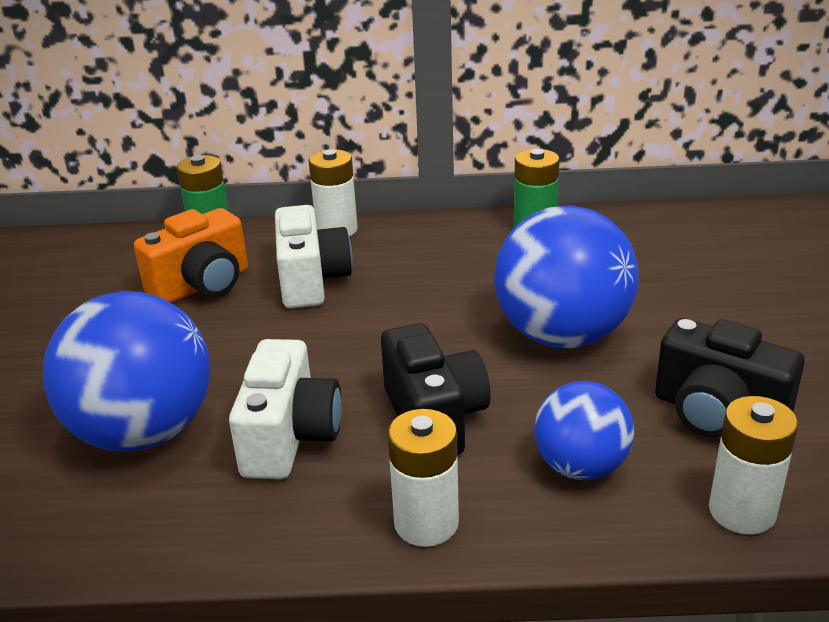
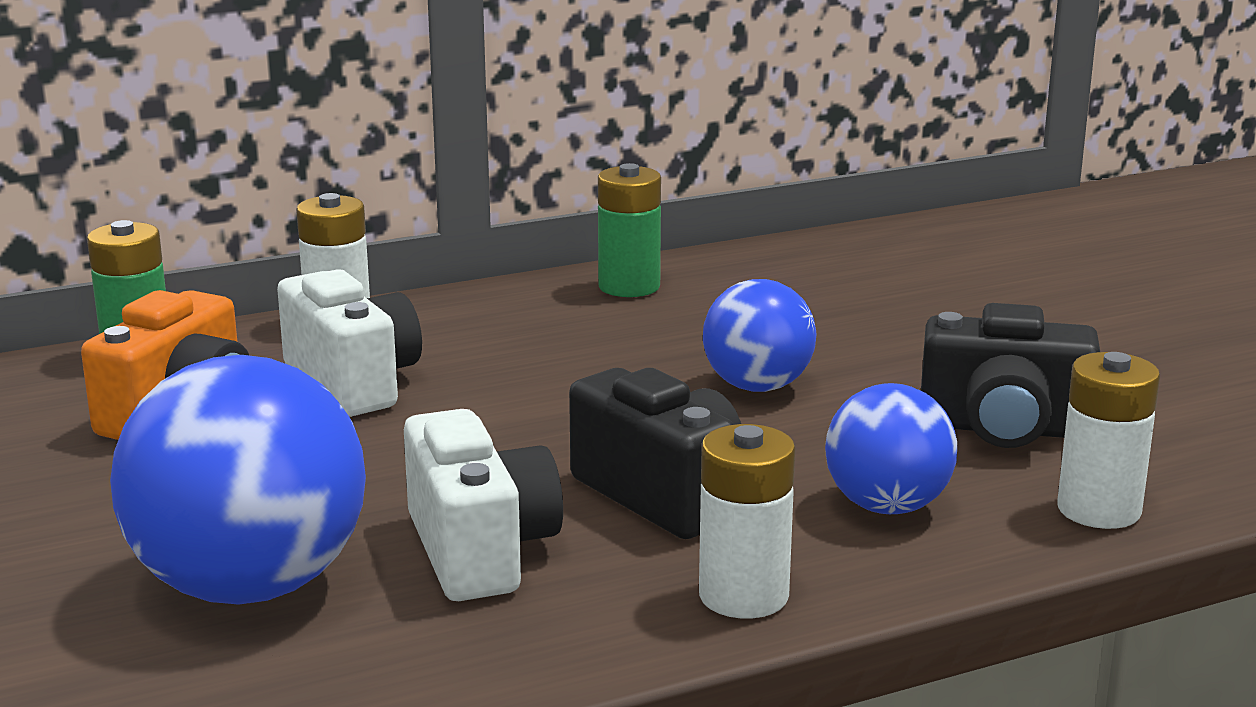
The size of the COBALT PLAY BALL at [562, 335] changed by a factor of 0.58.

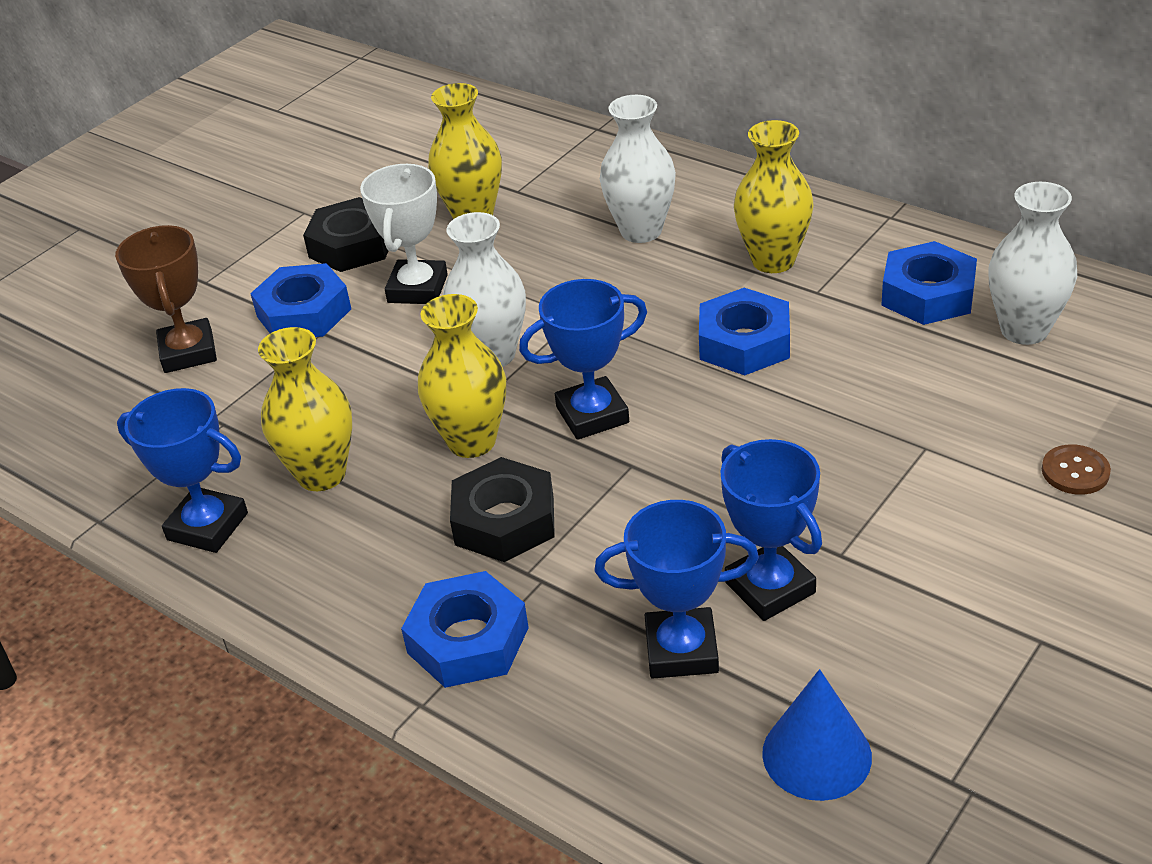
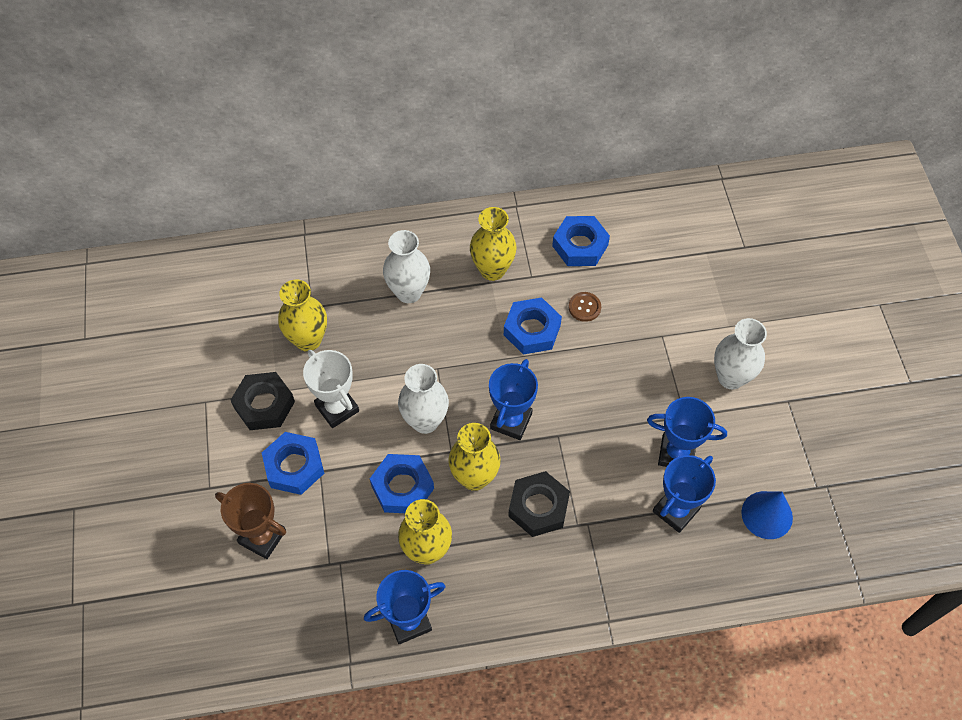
The COBALT NUT ended up elsewhere, having gone from [468, 640] to [402, 487].
The PURE WHITE TALL VASE ended up elsewhere, having gone from [1024, 330] to [731, 377].
The BROWN SHIRT BUTTON ended up elsewhere, having gone from [1075, 471] to [584, 307].

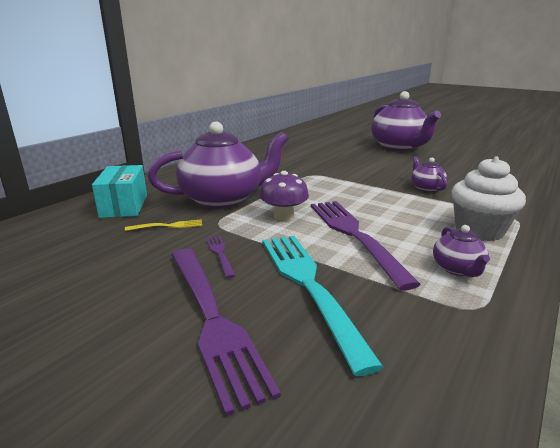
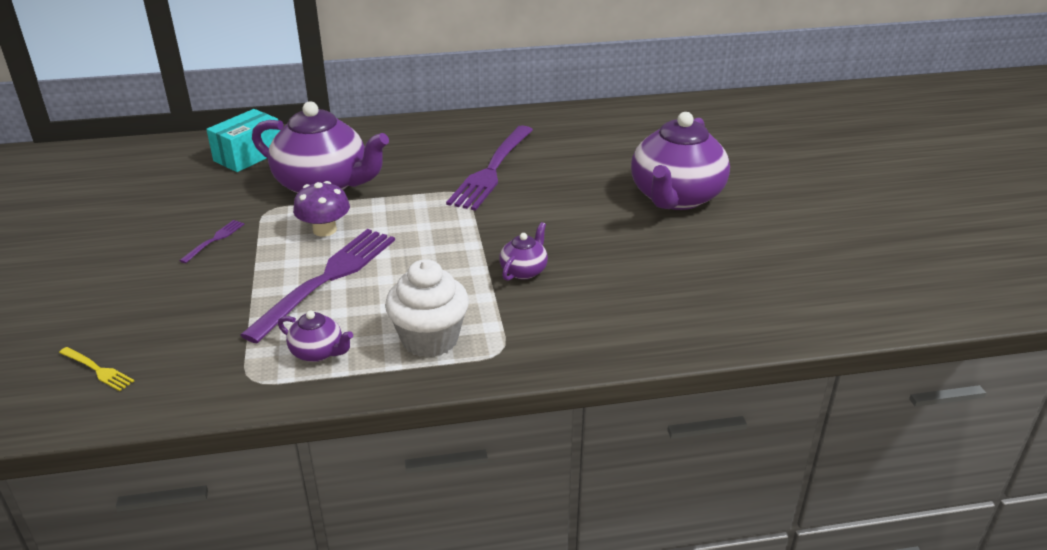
The second view lost the AQUA FORK at [308, 285].
The YELLOW FORK ended up elsewhere, having gone from [167, 226] to [97, 370].
The PURPLE FORK ended up elsewhere, having gone from [212, 319] to [492, 170].
The PURPLE TEA POT at [457, 269] ended up facing another way, 105 degrees counterclockwise from before.

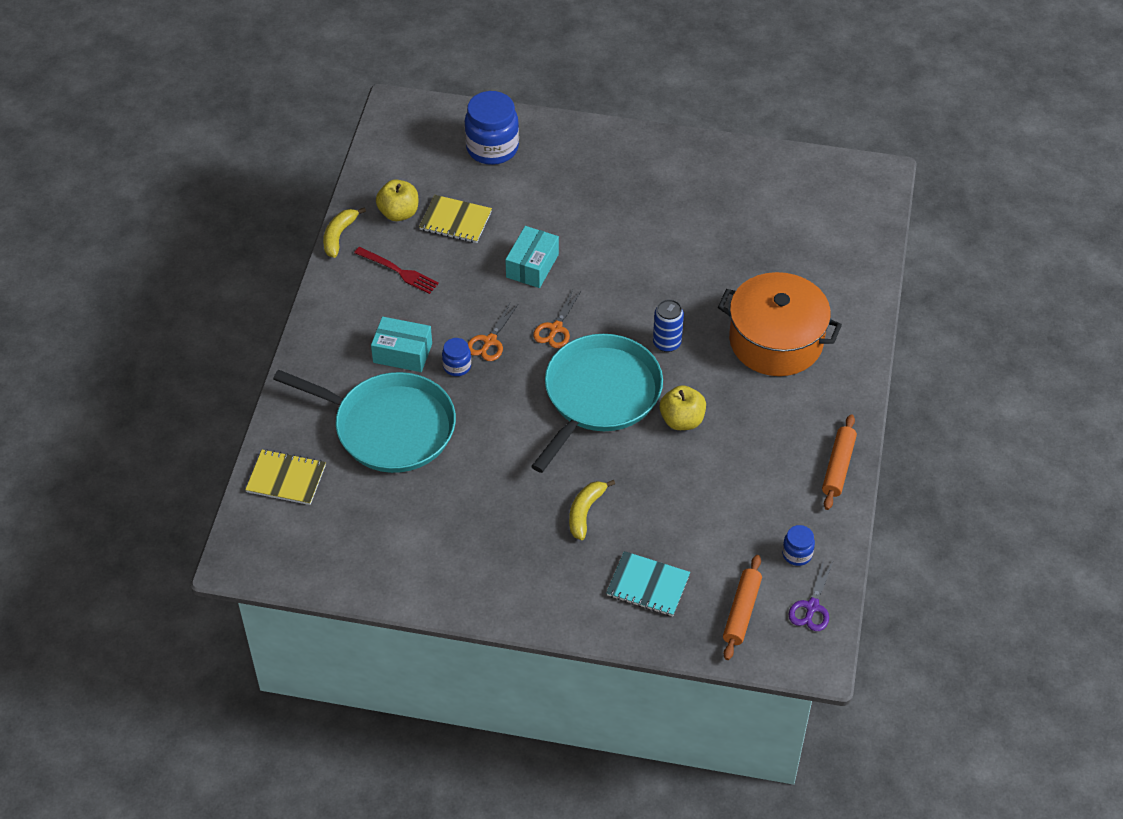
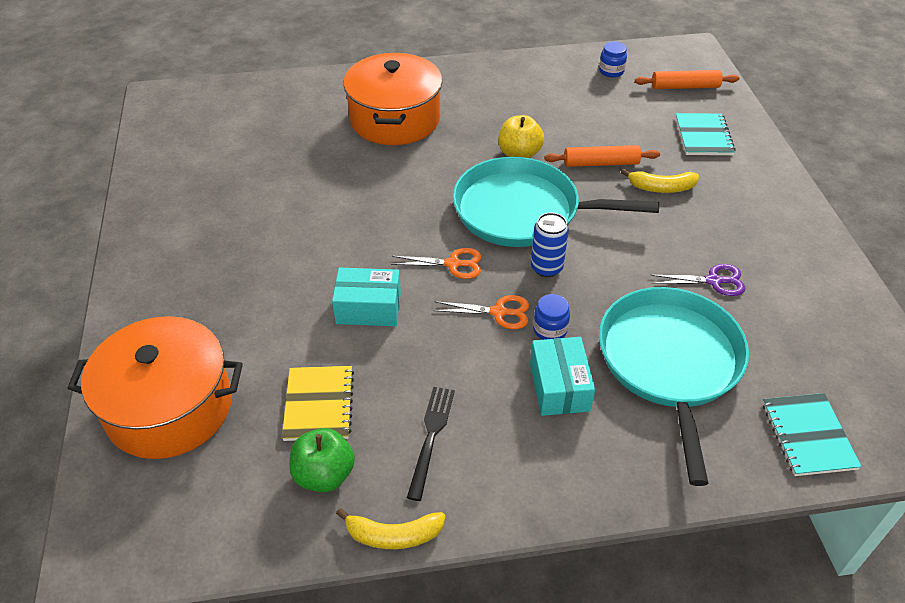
The COBALT CAN ended up elsewhere, having gone from [667, 343] to [546, 268].
The PURPLE PAIR OF SCISSORS ended up elsewhere, having gone from [812, 607] to [713, 281].
The BRIGHT ORANGE ROLLING PIN ended up elsewhere, having gone from [838, 467] to [601, 163].
Where the COBALT PRESERVE JAR stood at [492, 148], the BRIGHT ORANGE COOKING POT came to stand at [169, 407].
What was the YELLOW NOTEBOOK at [286, 479] turned into the AQUA NOTEBOOK at [808, 435].
What was the SCARLET FORK at [399, 271] turned into the EBONY FORK at [431, 436].
What was the YELLOW APPLE at [399, 213] turned into the GREEN APPLE at [324, 475].

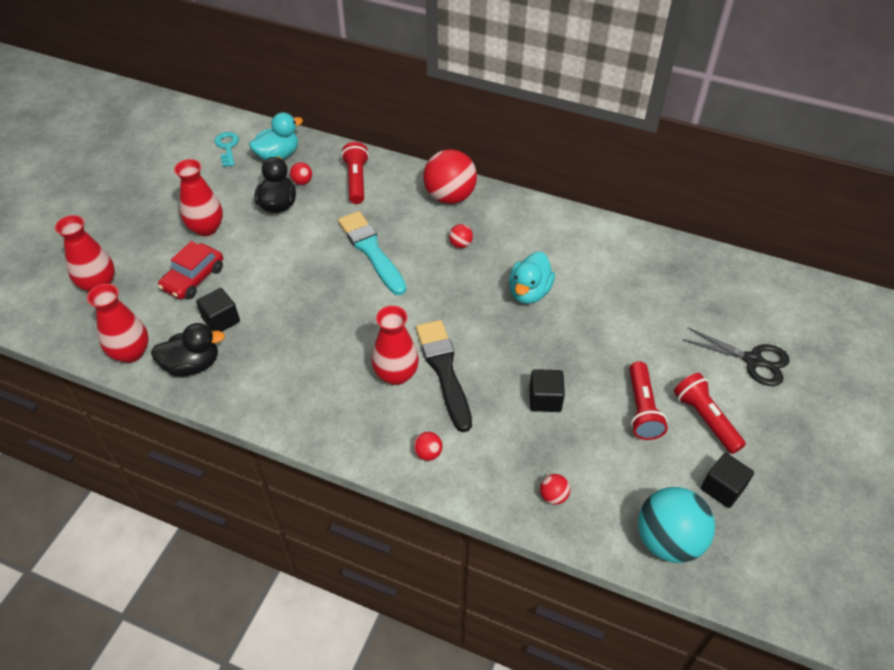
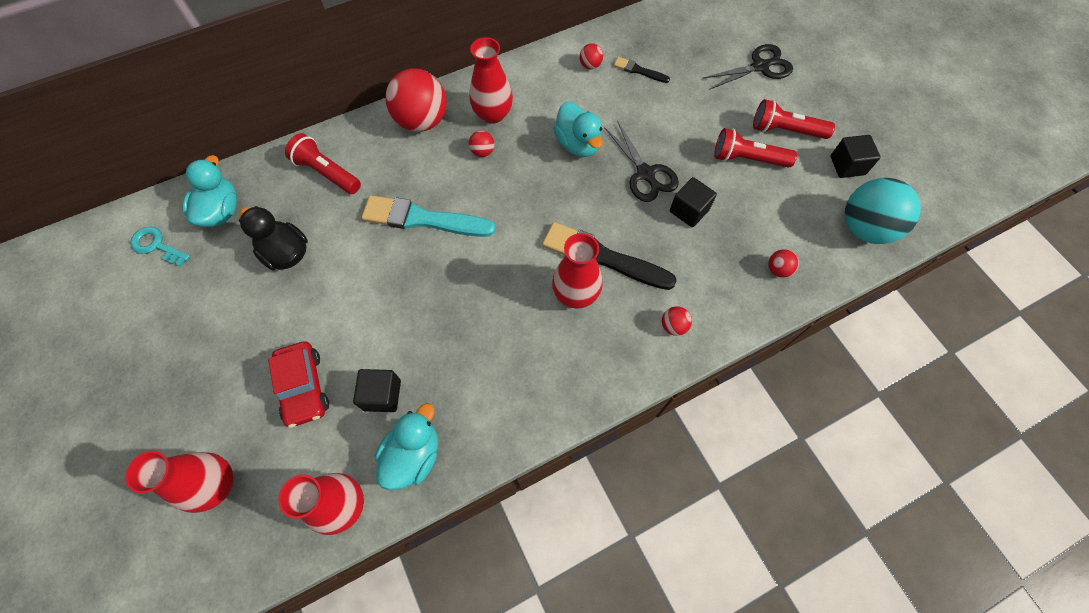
The second view gained the EBONY PAIR OF SCISSORS at [645, 174].
The second view gained the EBONY BRUSH at [638, 70].
The SCARLET TALL VASE ended up elsewhere, having gone from [206, 228] to [493, 114].
The SCARLET PLAY BALL ended up elsewhere, having gone from [302, 182] to [590, 65].
What was the EBONY DUCK at [192, 365] turned into the AQUA DUCK at [413, 455].
The SCARLET TORCH at [642, 409] ended up facing another way, 150 degrees clockwise from before.

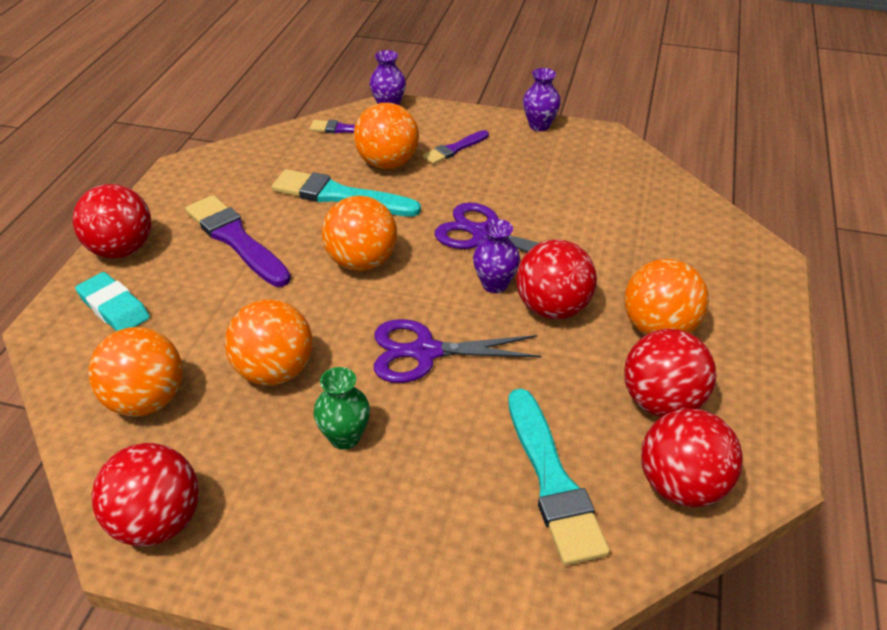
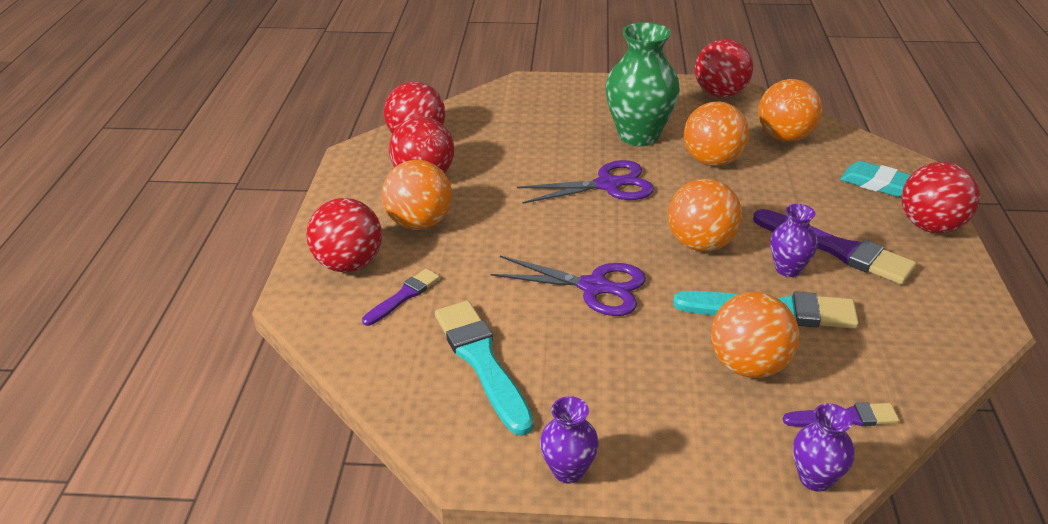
The PURPLE BRUSH ended up elsewhere, having gone from [454, 149] to [403, 296].
The PURPLE TALL VASE ended up elsewhere, having gone from [495, 284] to [788, 269].
The AQUA BRUSH ended up elsewhere, having gone from [552, 481] to [482, 361].
The SCARLET PLAY BALL ended up elsewhere, having gone from [552, 308] to [349, 264].
The size of the GREEN TALL VASE at [345, 437] changed by a factor of 1.94.

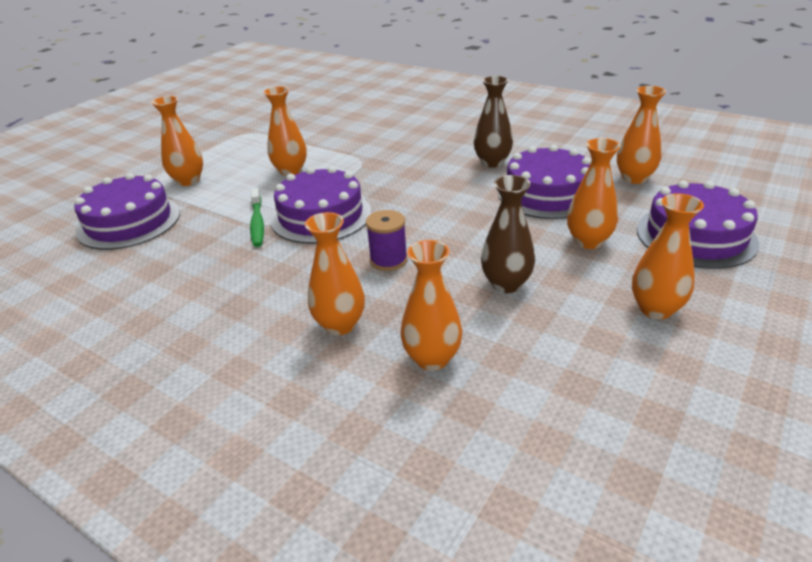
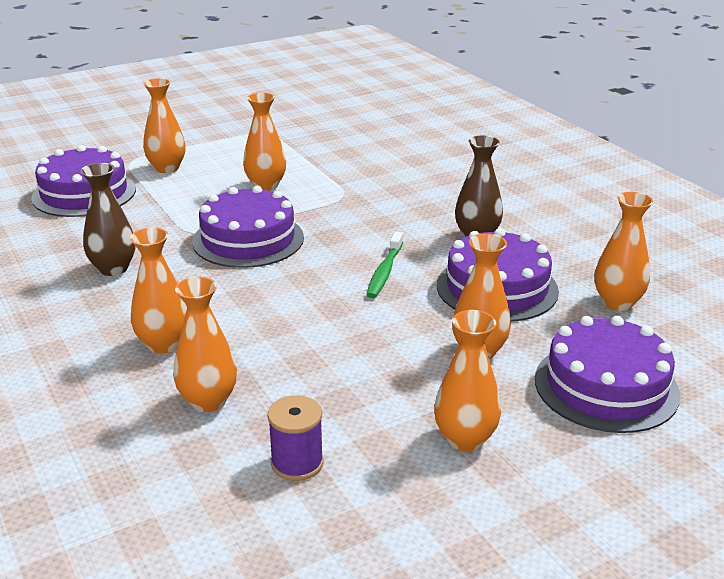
The GREEN TOOTHBRUSH ended up elsewhere, having gone from [257, 223] to [384, 272].
The PURPLE SPOOL ended up elsewhere, having gone from [388, 260] to [297, 463].
The BROWN TALL VASE ended up elsewhere, having gone from [506, 284] to [113, 268].

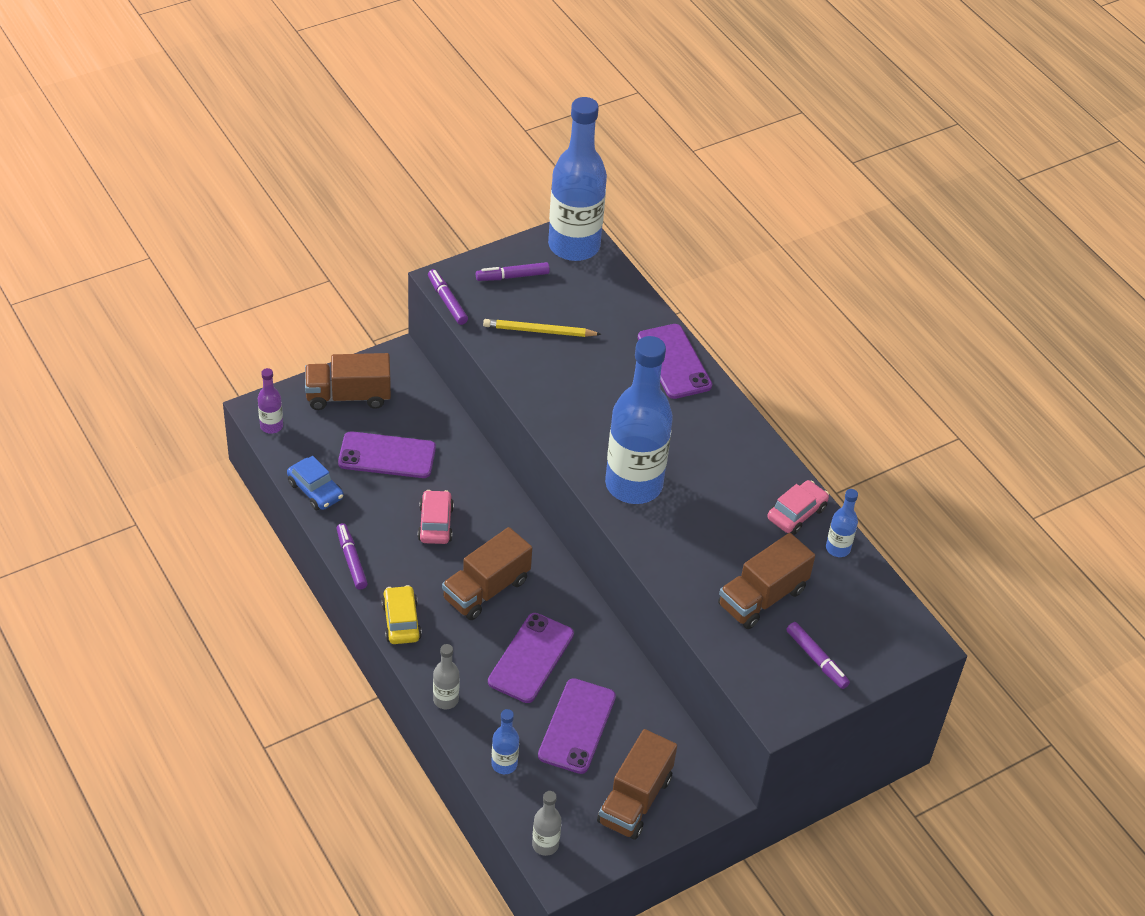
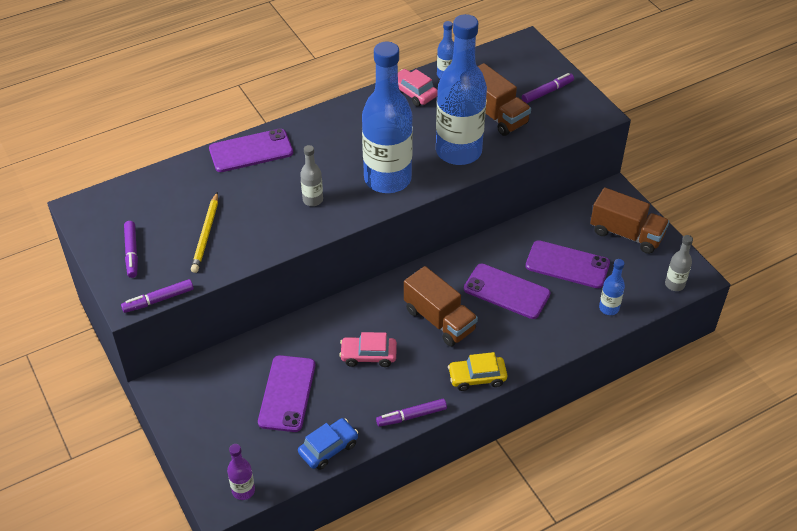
The second view lost the BROWN TRUCK at [348, 396].
The GRAY DRINK BOTTLE ended up elsewhere, having gone from [445, 700] to [313, 200].
The COBALT DRINK BOTTLE ended up elsewhere, having gone from [574, 246] to [458, 151].

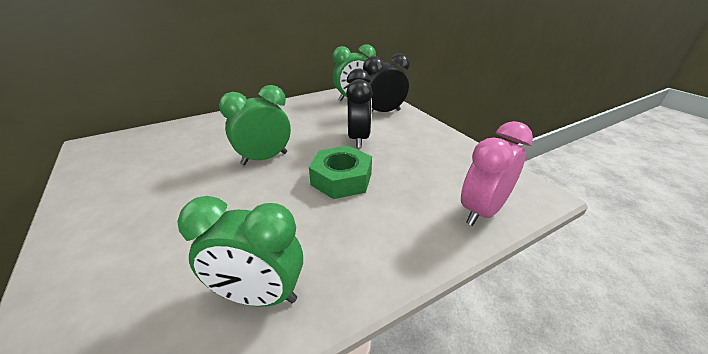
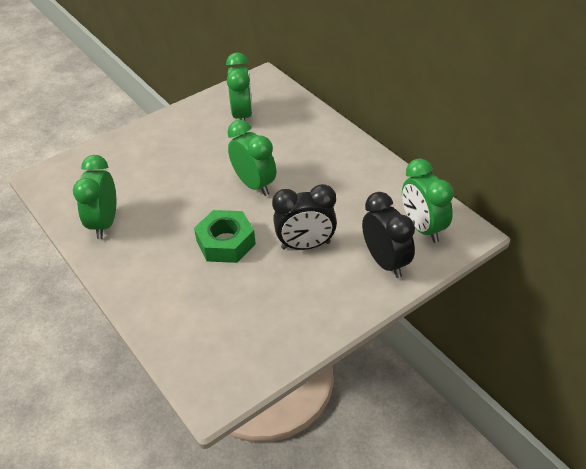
The second view lost the ROSE-PINK BEDSIDE CLOCK at [482, 211].
The second view gained the GREEN BEDSIDE CLOCK at [242, 116].

